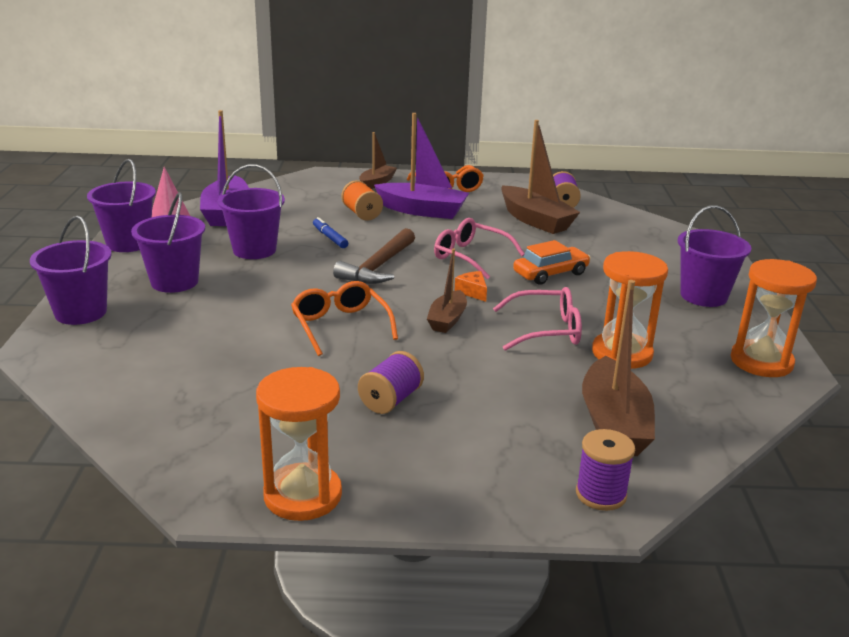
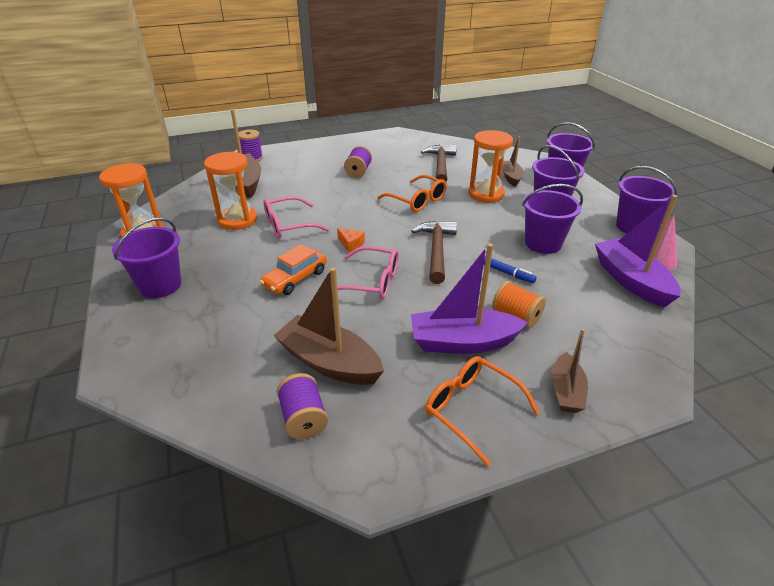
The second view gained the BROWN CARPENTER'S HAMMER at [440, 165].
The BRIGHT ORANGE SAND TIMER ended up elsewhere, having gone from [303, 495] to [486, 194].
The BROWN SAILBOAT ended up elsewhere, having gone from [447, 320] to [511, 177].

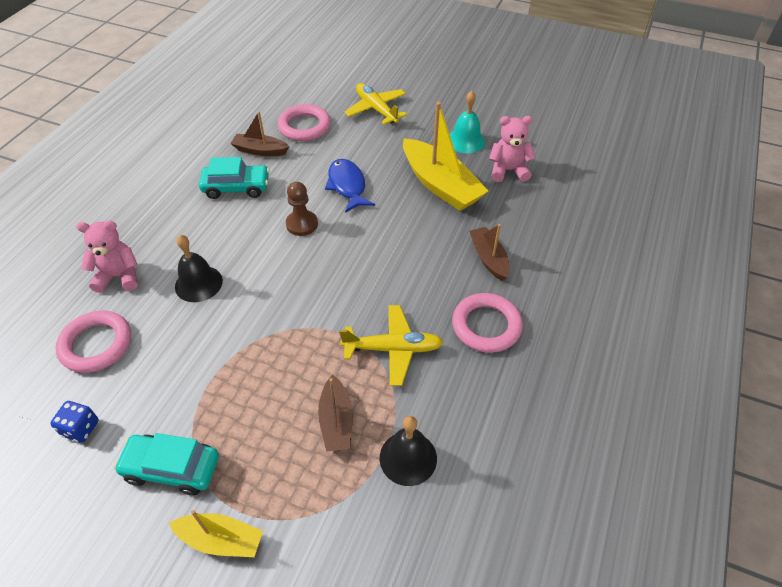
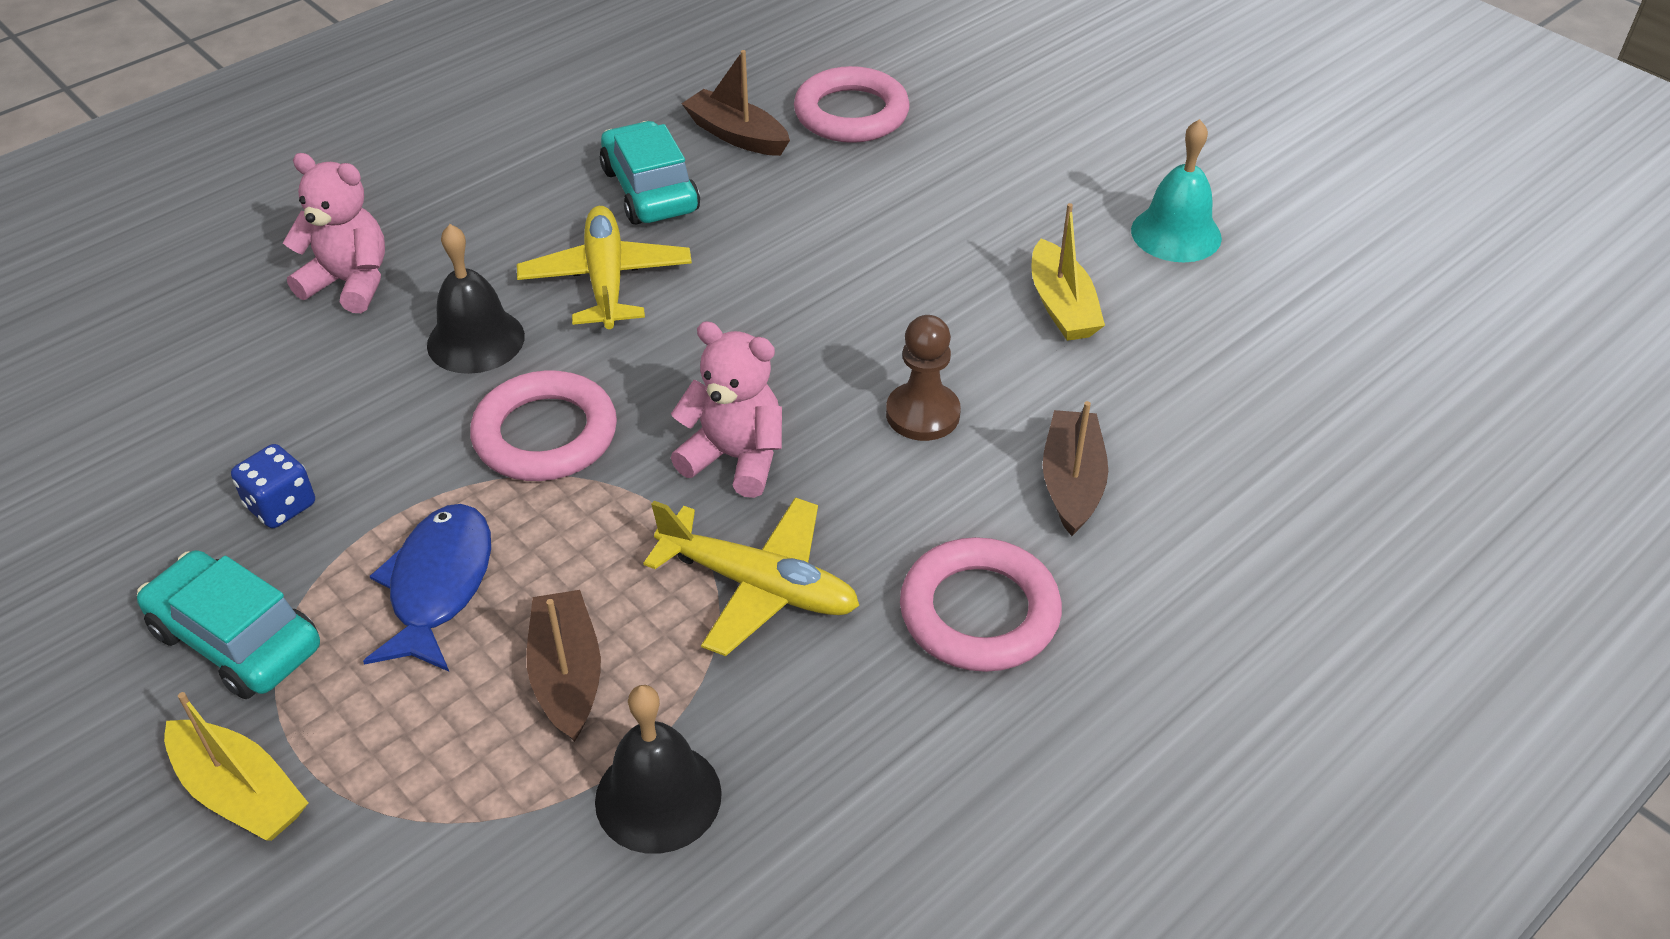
The COBALT DICE ended up elsewhere, having gone from [81, 428] to [281, 506].
The ROSE-PINK TORUS ended up elsewhere, having gone from [96, 344] to [545, 434].
The BROWN GAME PAWN ended up elsewhere, having gone from [302, 224] to [922, 414].
The COBALT FISH FIGURE ended up elsewhere, having gone from [347, 186] to [438, 586].
The YELLOW TOY PLANE ended up elsewhere, having gone from [376, 109] to [606, 279].
The ROSE-PINK STUFFED BEAR ended up elsewhere, having gone from [508, 170] to [735, 458].
The AQUA AUTOMOBILE at [236, 187] ended up facing another way, 135 degrees counterclockwise from before.
The BROWN SAILBOAT at [336, 421] ended up facing another way, 150 degrees clockwise from before.
The size of the YELLOW SAILBOAT at [440, 185] changed by a factor of 0.55.

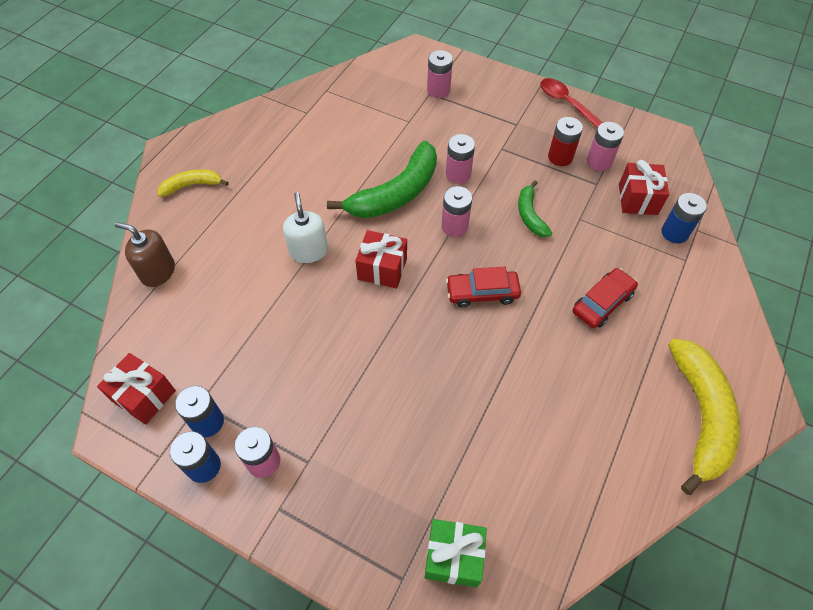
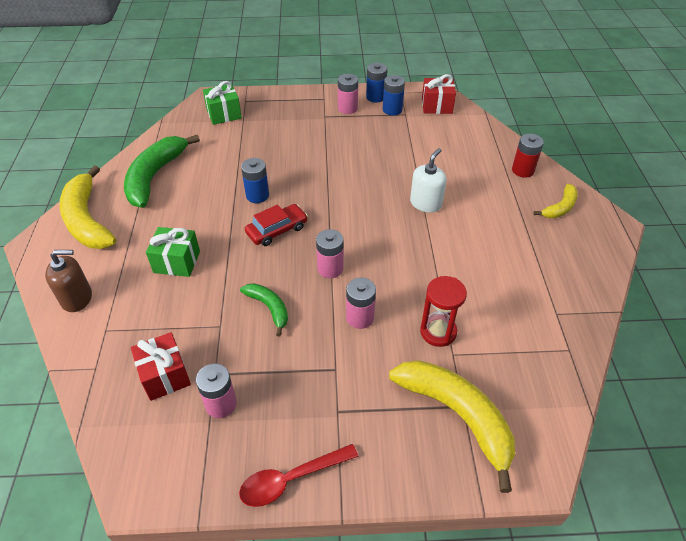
The second view lost the SCARLET PRESENT at [382, 269].
The second view gained the SCARLET SAND TIMER at [438, 332].
The BROWN SOAP PUMP ended up elsewhere, having gone from [158, 272] to [77, 298].
The GREEN BANANA FRUIT ended up elsewhere, having gone from [396, 193] to [155, 177].
The SCARLET BATTERY ended up elsewhere, having gone from [560, 157] to [523, 170].
The COBALT BATTERY ended up elsewhere, having gone from [674, 232] to [257, 195].
Where the ROSE-PINK BATTERY stood at [438, 90], the YELLOW BANANA FRUIT came to stand at [457, 415].
Where the SCARLET AUTOMOBILE stood at [602, 303], the GREEN PRESENT came to stand at [177, 262].
The PURE WHITE SOAP PUMP at [308, 251] ended up facing another way, 105 degrees counterclockwise from before.
The SCARLET SPOON at [567, 104] ended up facing another way, 135 degrees clockwise from before.

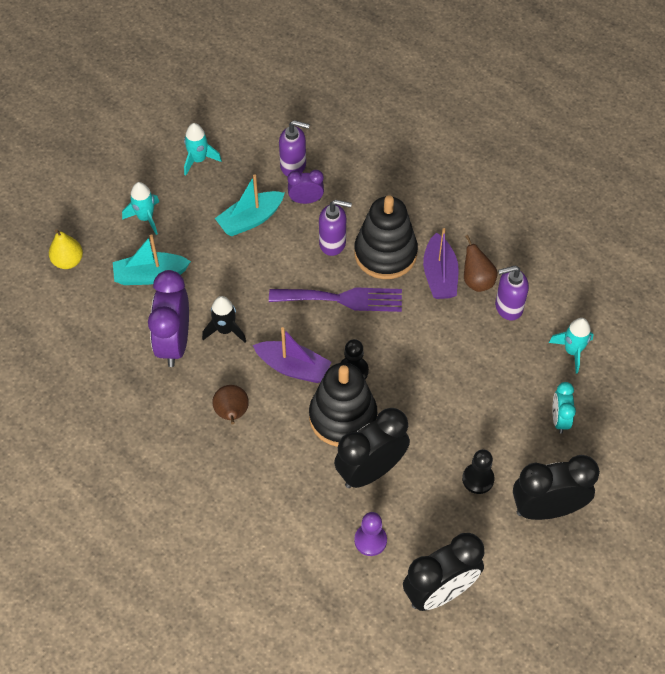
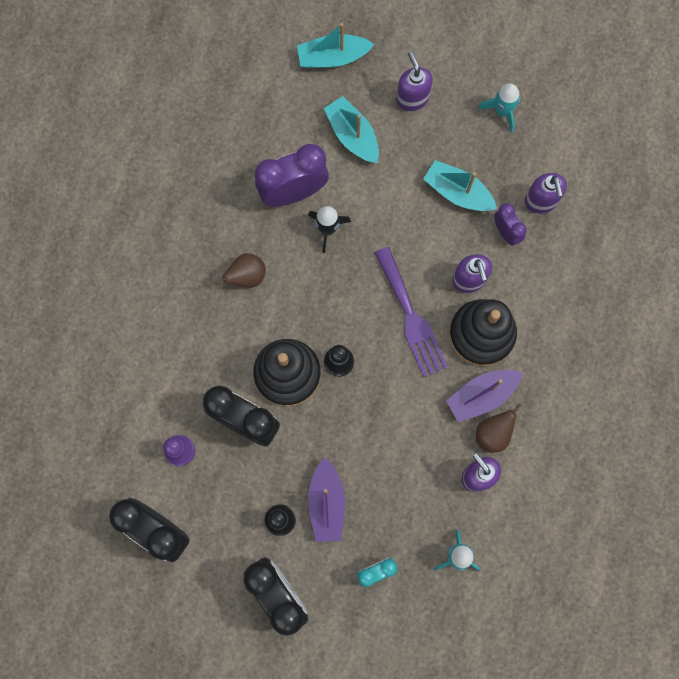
The PURPLE SAILBOAT ended up elsewhere, having gone from [293, 367] to [326, 503].
Where the YELLOW PEAR FRUIT stood at [68, 261], the AQUA SAILBOAT came to stand at [333, 57].
Where the AQUA ROCKET stood at [145, 218], the PURPLE SOAP PUMP came to stand at [412, 98].

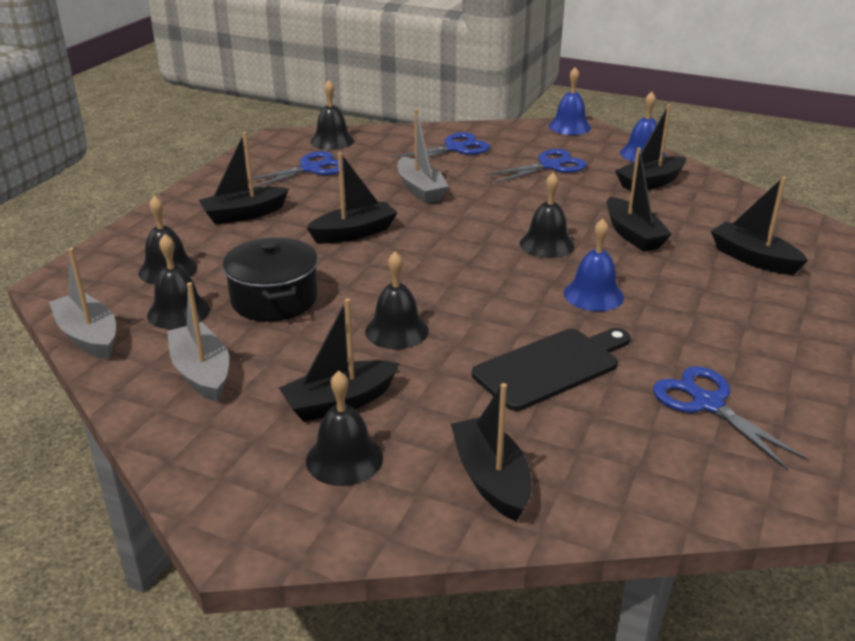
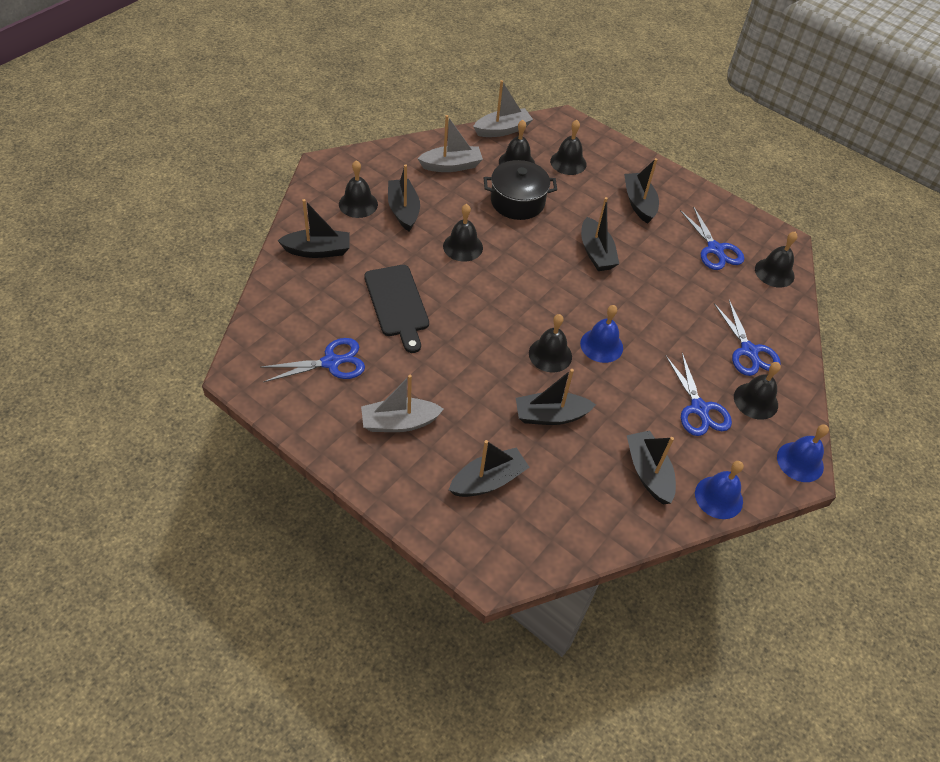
The second view gained the EBONY HAND BELL at [755, 401].
The GRAY SAILBOAT ended up elsewhere, having gone from [420, 190] to [399, 422].
The COBALT HAND BELL ended up elsewhere, having gone from [593, 295] to [601, 345].

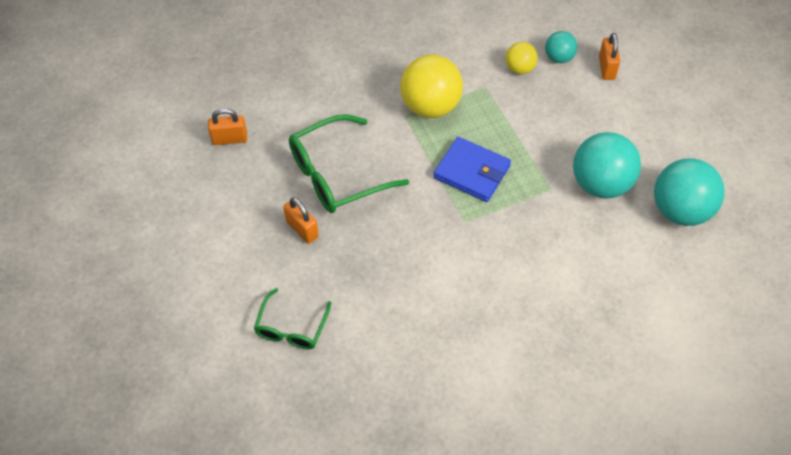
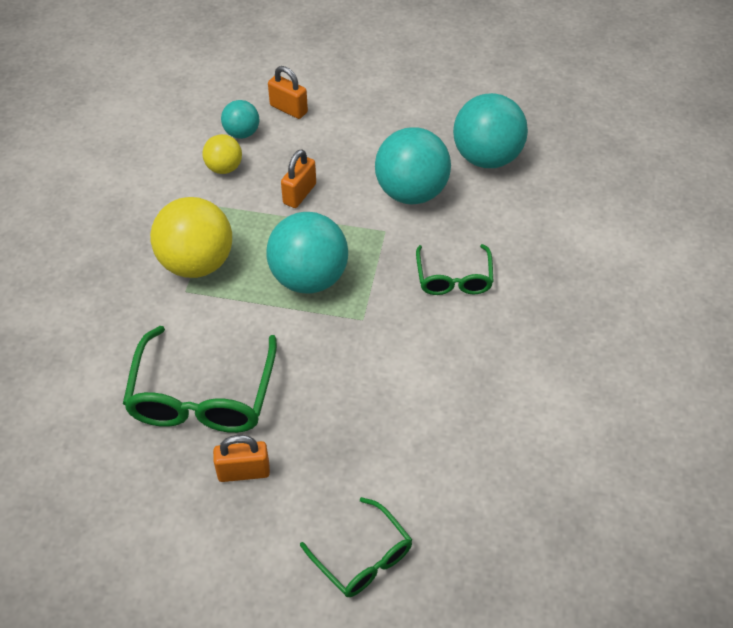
The second view gained the GREEN EYEGLASSES at [454, 278].
The BRIGHT ORANGE LOCK ended up elsewhere, having gone from [230, 139] to [299, 194].
Where the COBALT BILLFOLD stood at [472, 172], the AQUA PLAY BALL came to stand at [309, 278].

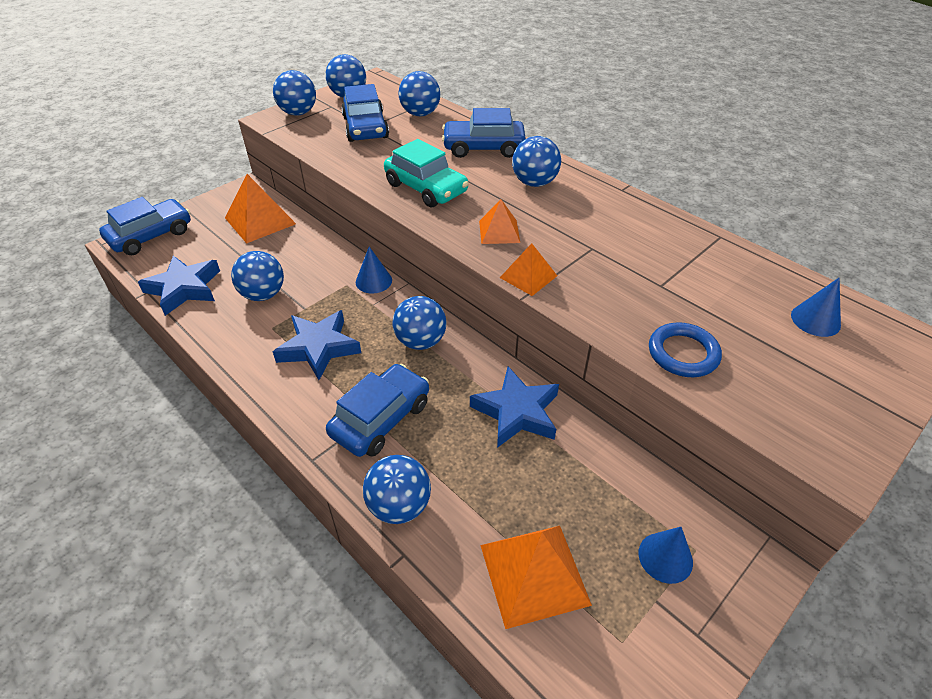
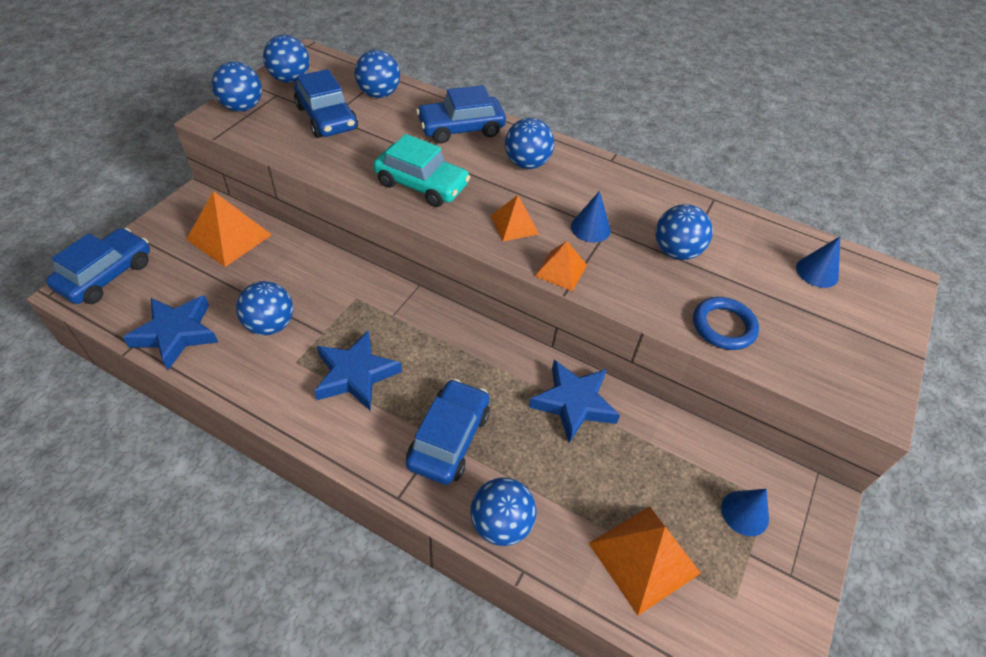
The COBALT CONE SHAPE ended up elsewhere, having gone from [373, 281] to [590, 228].
The COBALT PLAY BALL ended up elsewhere, having gone from [420, 341] to [676, 252].

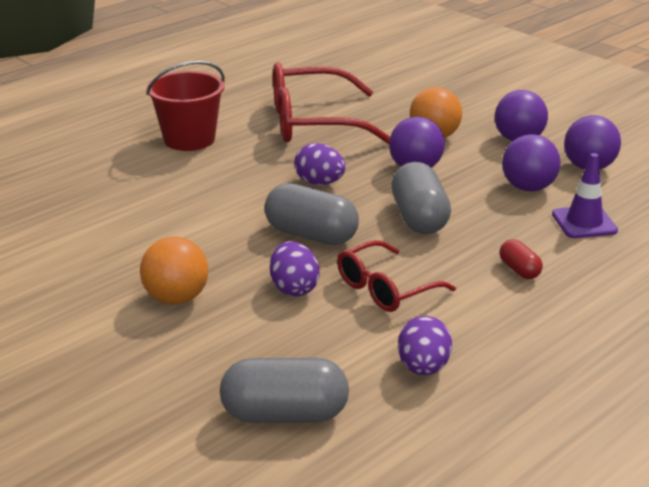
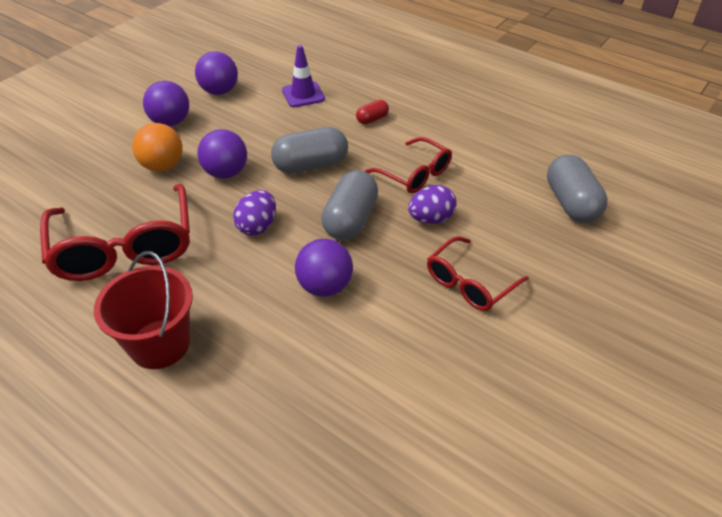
The second view lost the PURPLE EGG at [423, 368].
The PURPLE PLAY BALL ended up elsewhere, having gone from [528, 188] to [325, 286].
Where the BRIGHT ORANGE PLAY BALL stood at [176, 298], the SCARLET EYEGLASSES came to stand at [469, 283].

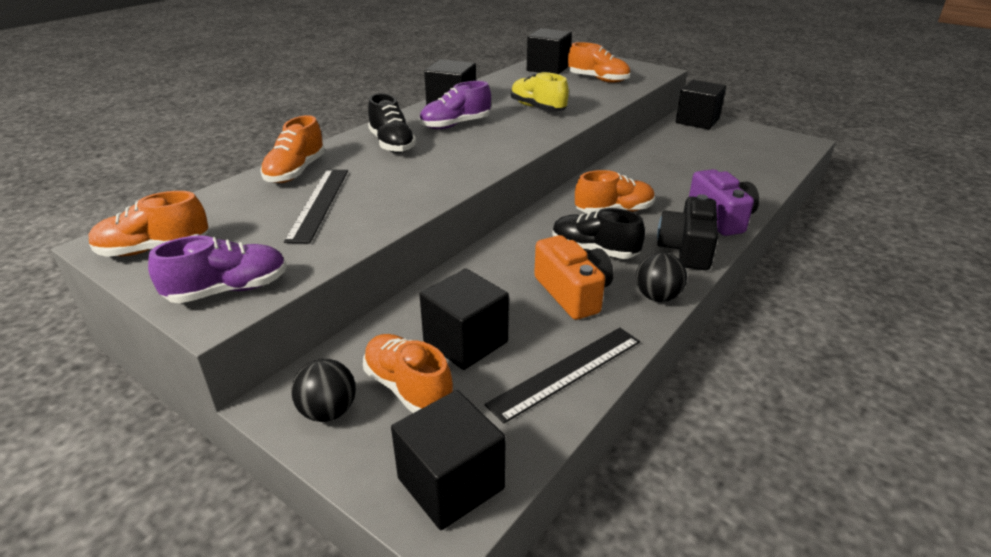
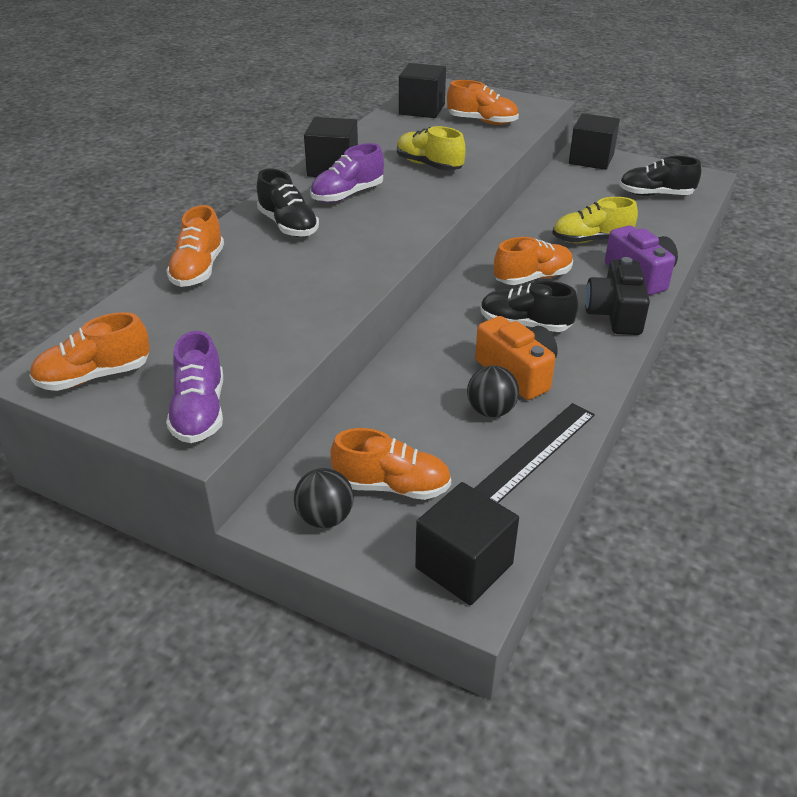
The second view lost the EBONY STRAIGHTEDGE at [319, 203].
The second view lost the EBONY BLOCK at [465, 342].
The second view gained the YELLOW SHOE at [591, 240].
The second view gained the EBONY SHOE at [655, 194].
The EBONY PLAY BALL ended up elsewhere, having gone from [657, 297] to [491, 411].
The PURPLE SHOE at [228, 290] ended up facing another way, 120 degrees clockwise from before.
The BRIGHT ORANGE SHOE at [408, 388] ended up facing another way, 150 degrees clockwise from before.

